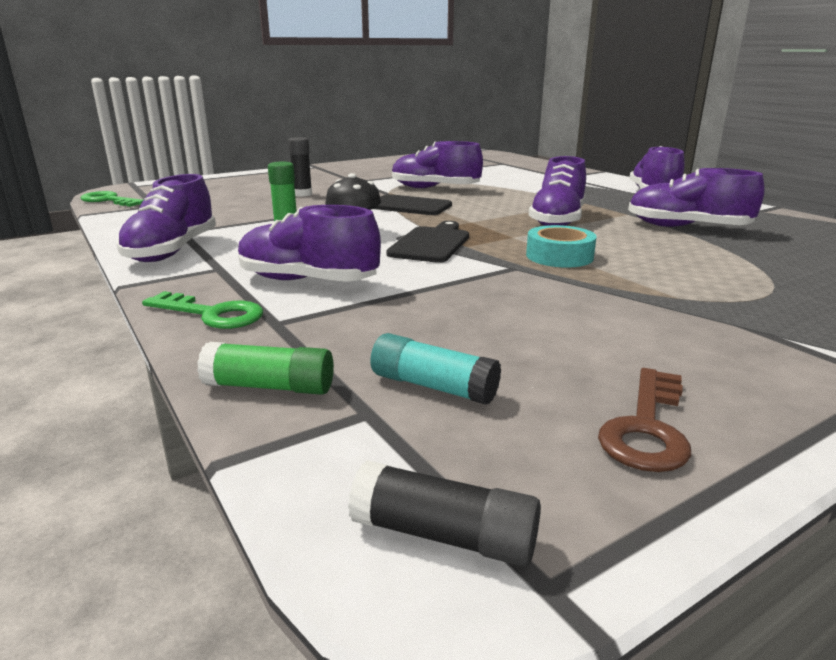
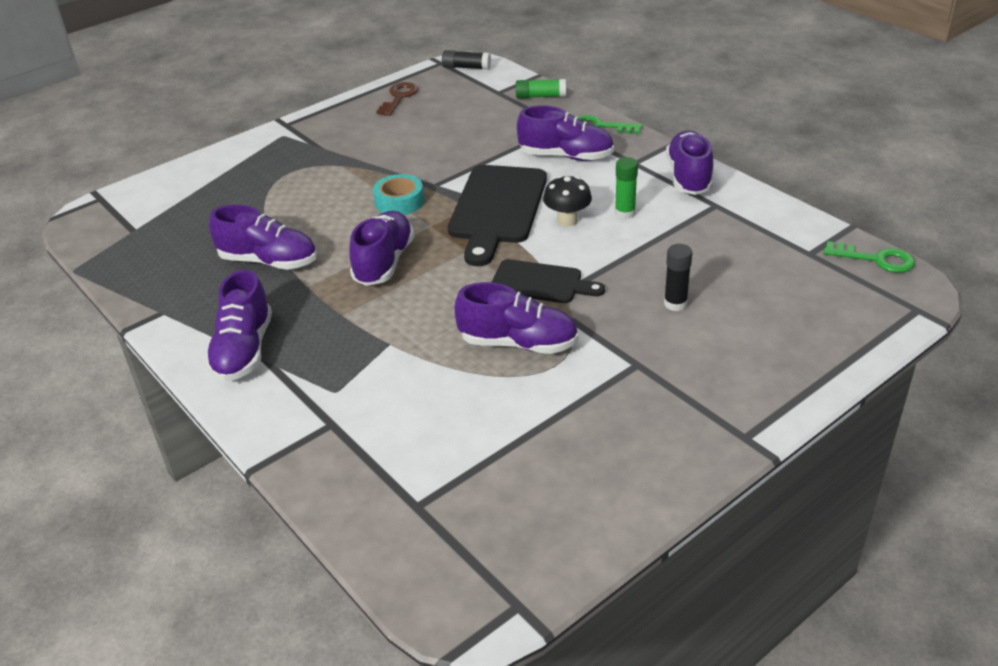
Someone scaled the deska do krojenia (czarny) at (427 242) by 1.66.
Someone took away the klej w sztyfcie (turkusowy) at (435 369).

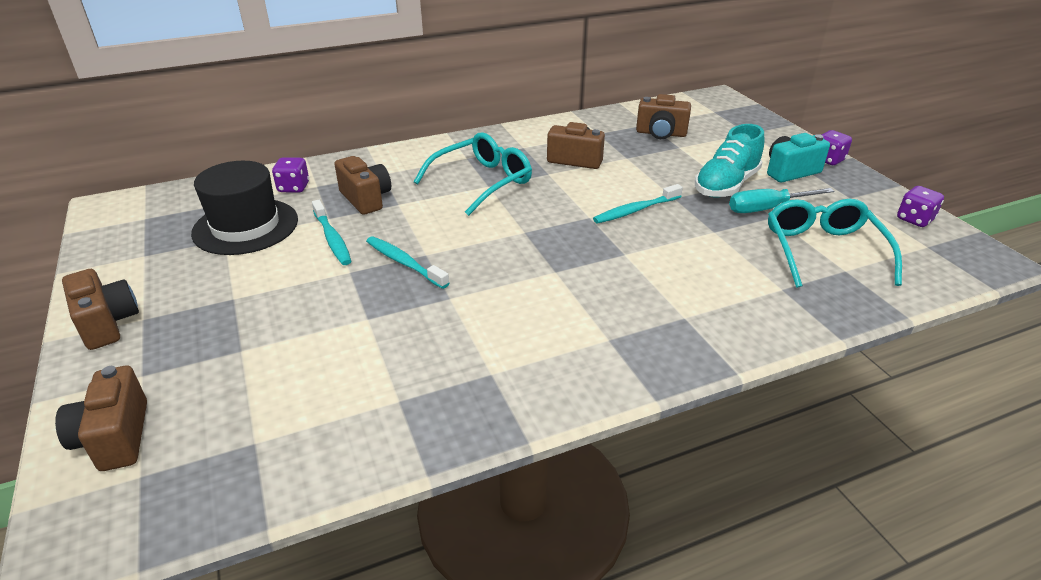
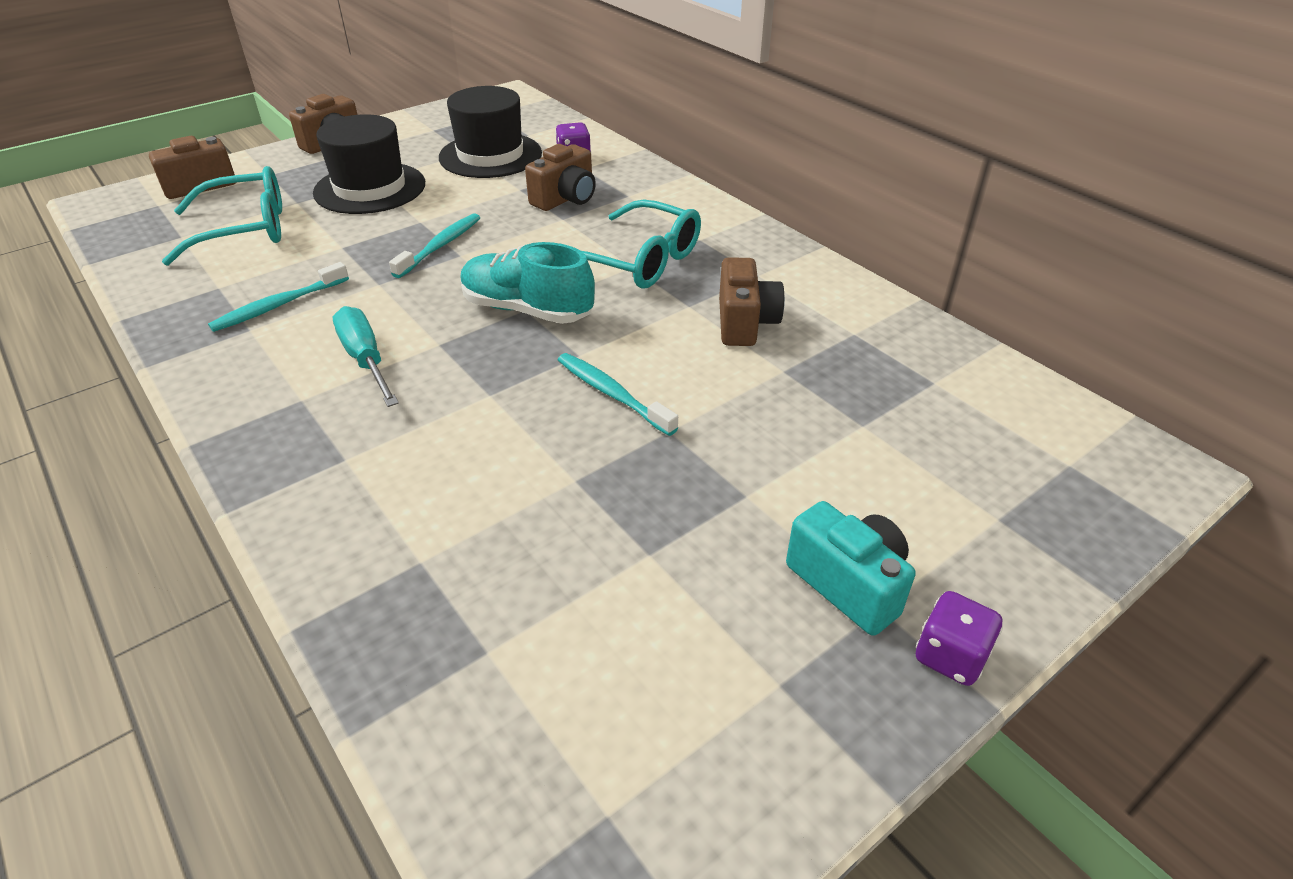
Someone took away the aparat fotograficzny (brązowy) at (663 116).
Someone carried the but (turkusowy) from (729 160) to (527 283).
Someone took away the kostka do gry (fioletowy) at (920 206).
Someone carried the śrubokręt (turkusowy) from (781 200) to (366 356).
Someone carried the okulary (turkusowy) from (835 243) to (222 216).
Someone carried the szczoteczka do zębów (turkusowy) from (332 232) to (278 297).
Someone put down the kapelusz (czarny) at (369 164).

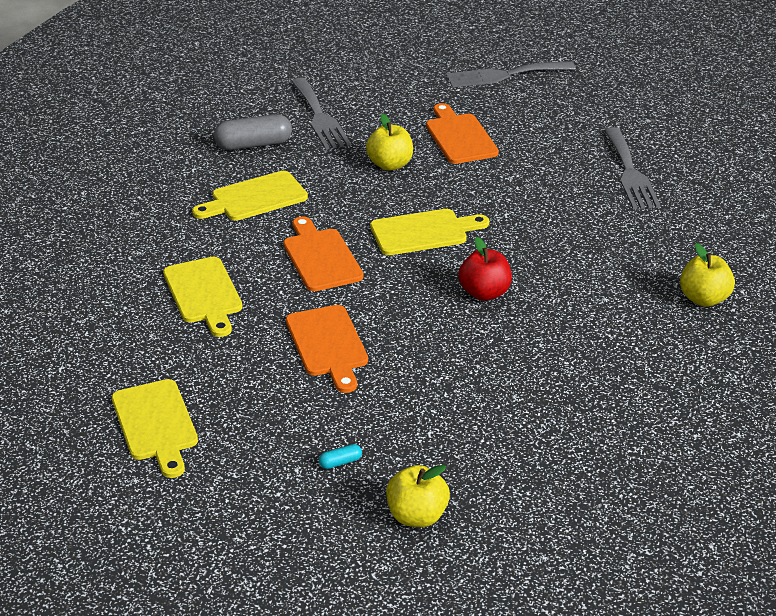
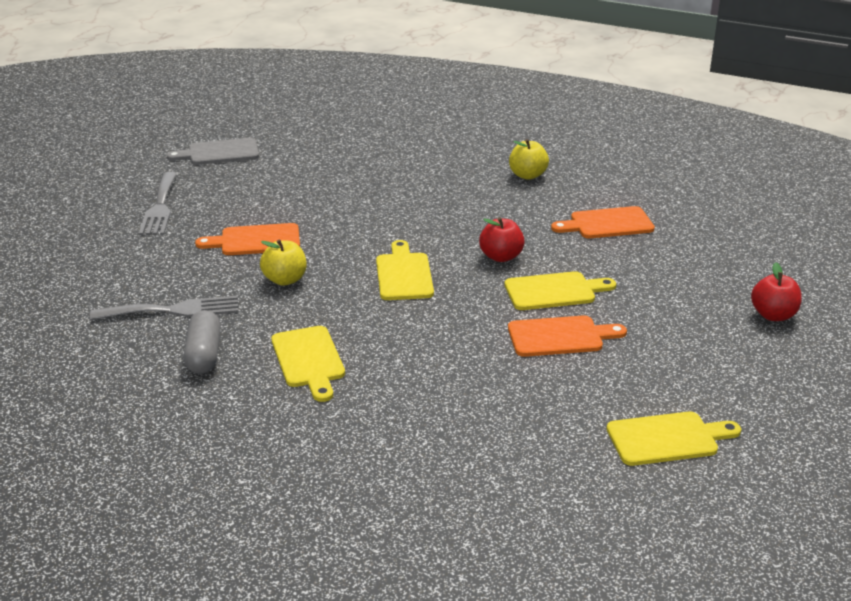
Someone took away the widelec (szary) at (632 168).
Someone carried the deska do krojenia (pomarańczowy) from (323 253) to (603 222).
Someone carried the deska do krojenia (żółty) from (203 297) to (560 290).
Someone took away the kapsułka (turkusowy) at (340 456).
Someone repainted the jabłko (żółty) at (418 496), which became the jabłko (czerwony) at (776 291).
Someone put down the deska do krojenia (szary) at (213 151).

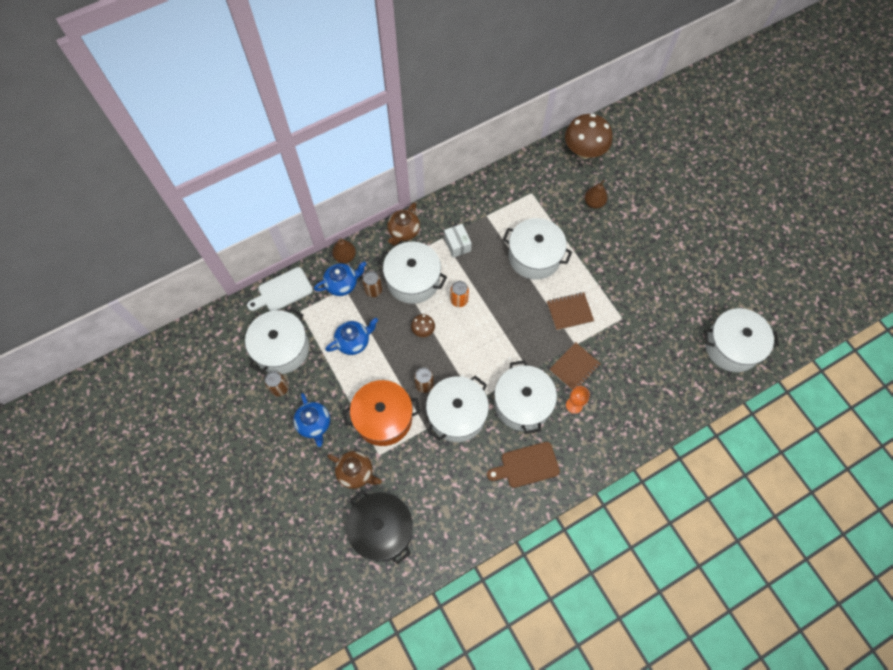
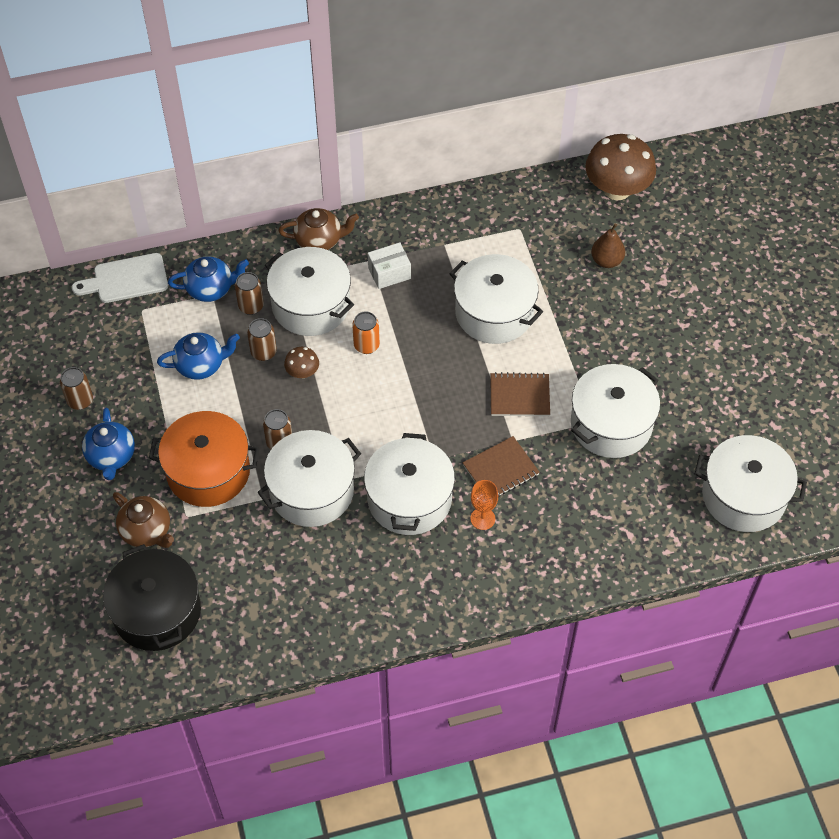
Someone rotated the imbryk (brązowy) at (403 224) by 135 degrees counterclockwise.
Someone rotated the pudełko (biały) at (458 241) by 75 degrees clockwise.
Someone took away the gruszka (brązowy) at (344 250).
Someone carried the garnek (biały) from (277 341) to (615 411).
Someone took away the deska do krojenia (brązowy) at (523 465).
Someone put down the puszka (brązowy) at (262 339).

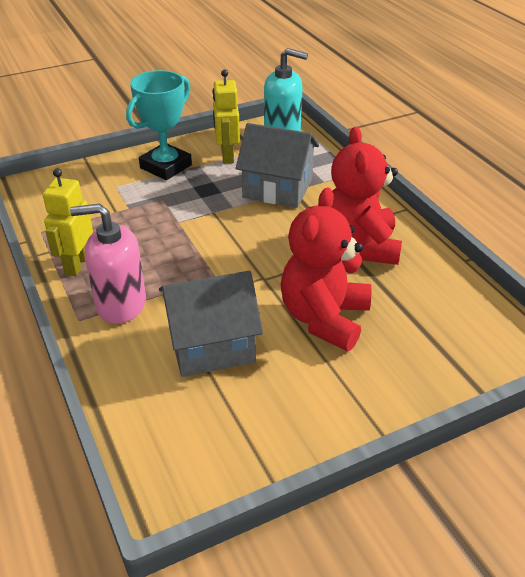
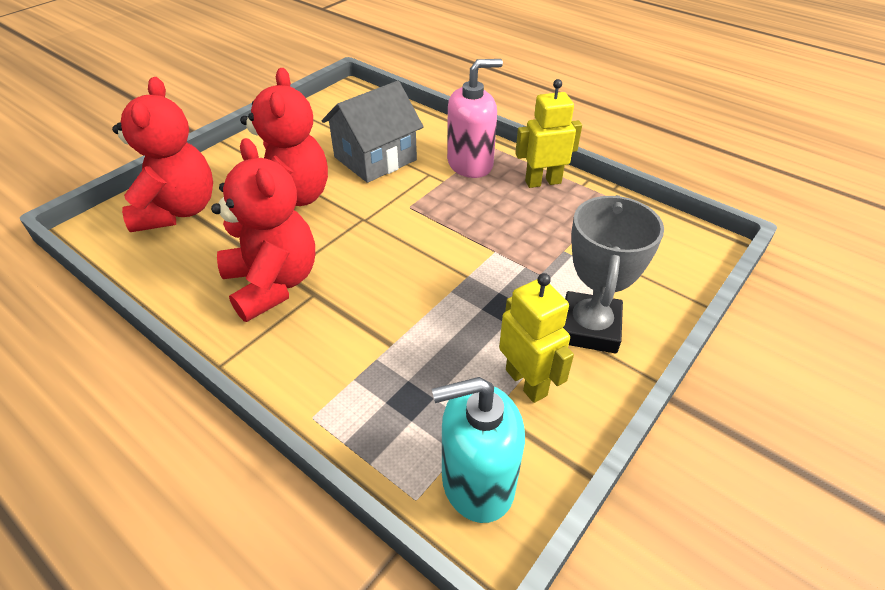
Someone repainted the puchar (turkusowy) at (159 125), which became the puchar (szary) at (613 274).
Someone took away the domek (szary) at (277 165).
Someone rotated the robot (żółty) at (68 222) by 90 degrees counterclockwise.
Someone put down the miś (czerwony) at (162 154).

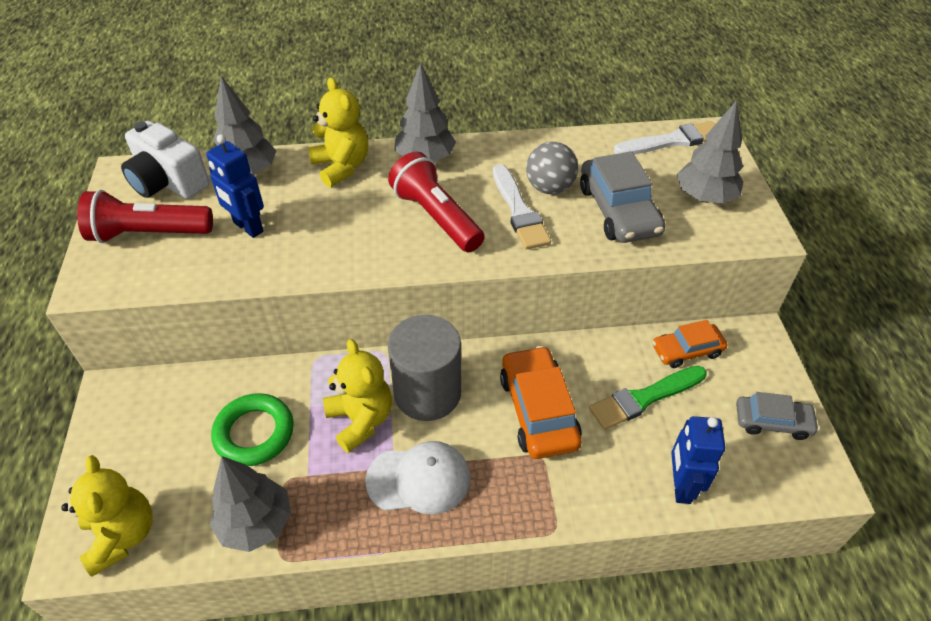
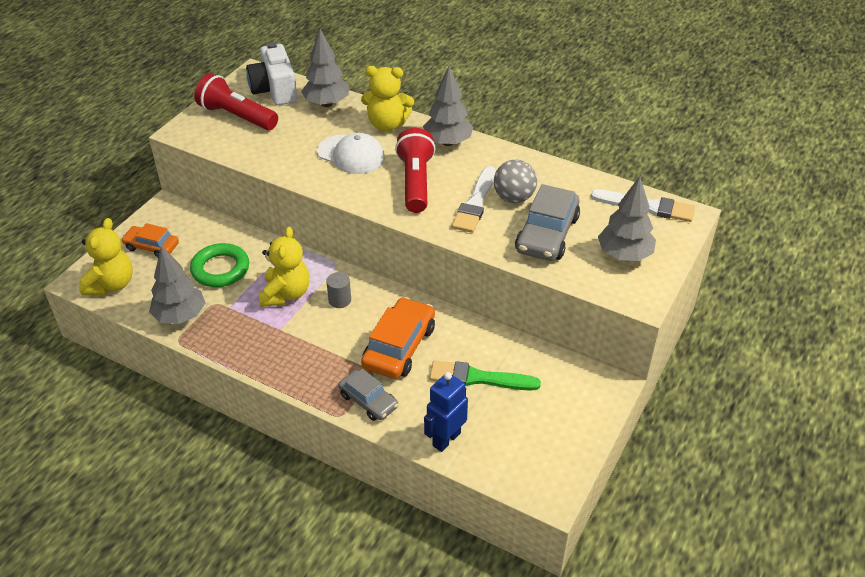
Someone rotated the miś (żółty) at (338 132) by 90 degrees clockwise.
Someone took away the robot (niebieski) at (235 186).
Someone scaled the walec (szary) at (424 368) by 0.43.
Someone carried the samochód (pomarańczowy) from (689 344) to (150 240).
Someone carried the samochód (szary) from (777 416) to (368 395).
Someone carried the czapka (biały) from (417 478) to (351 153).

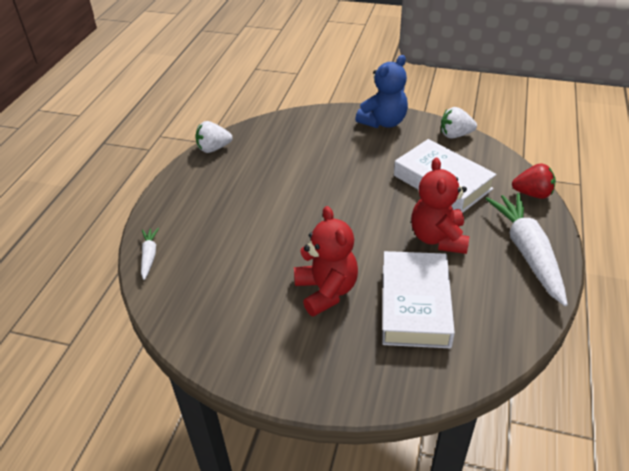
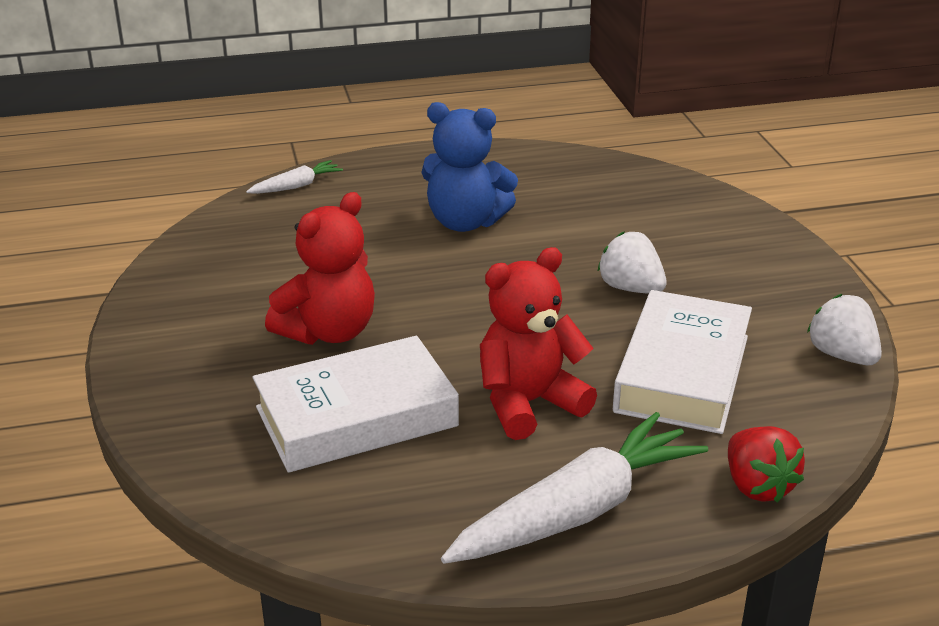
Someone carried the miś (niebieski) from (381 91) to (469 167).
Someone carried the truskawka (biały) from (213 137) to (632 262).

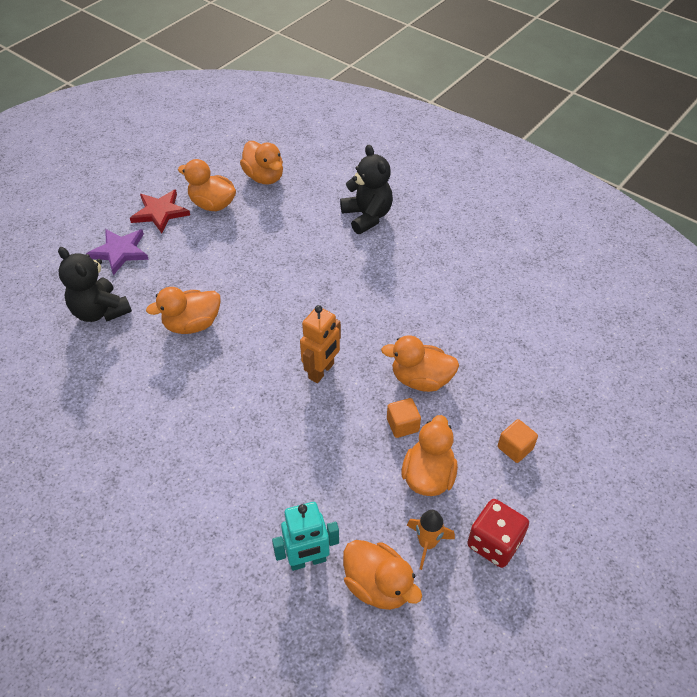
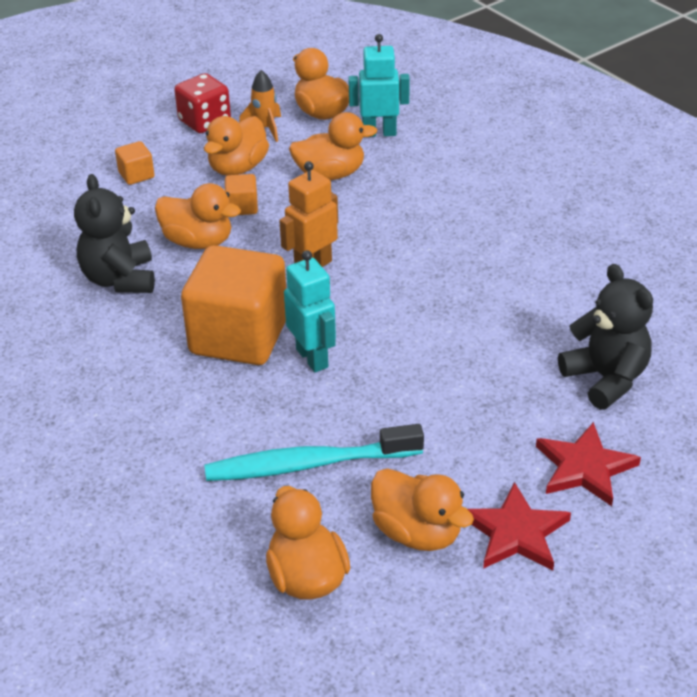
Someone carried the miś (czarny) from (366 189) to (114 233).
Someone repainted the gwiazda (fioletowy) at (117 252), which became the gwiazda (czerwony) at (588 464).
Someone carried the kaczka (pomarańczowy) from (183 310) to (333 146).
Someone put down the sześcian (pomarańczowy) at (233 305).
Someone put down the robot (turkusowy) at (310 311).
Someone put down the szczoteczka do zębów (turkusowy) at (314 452).

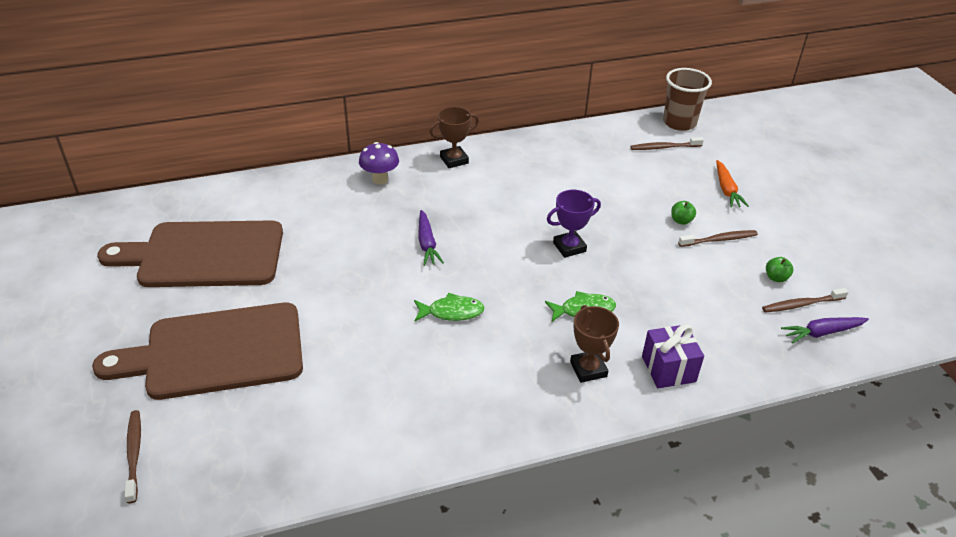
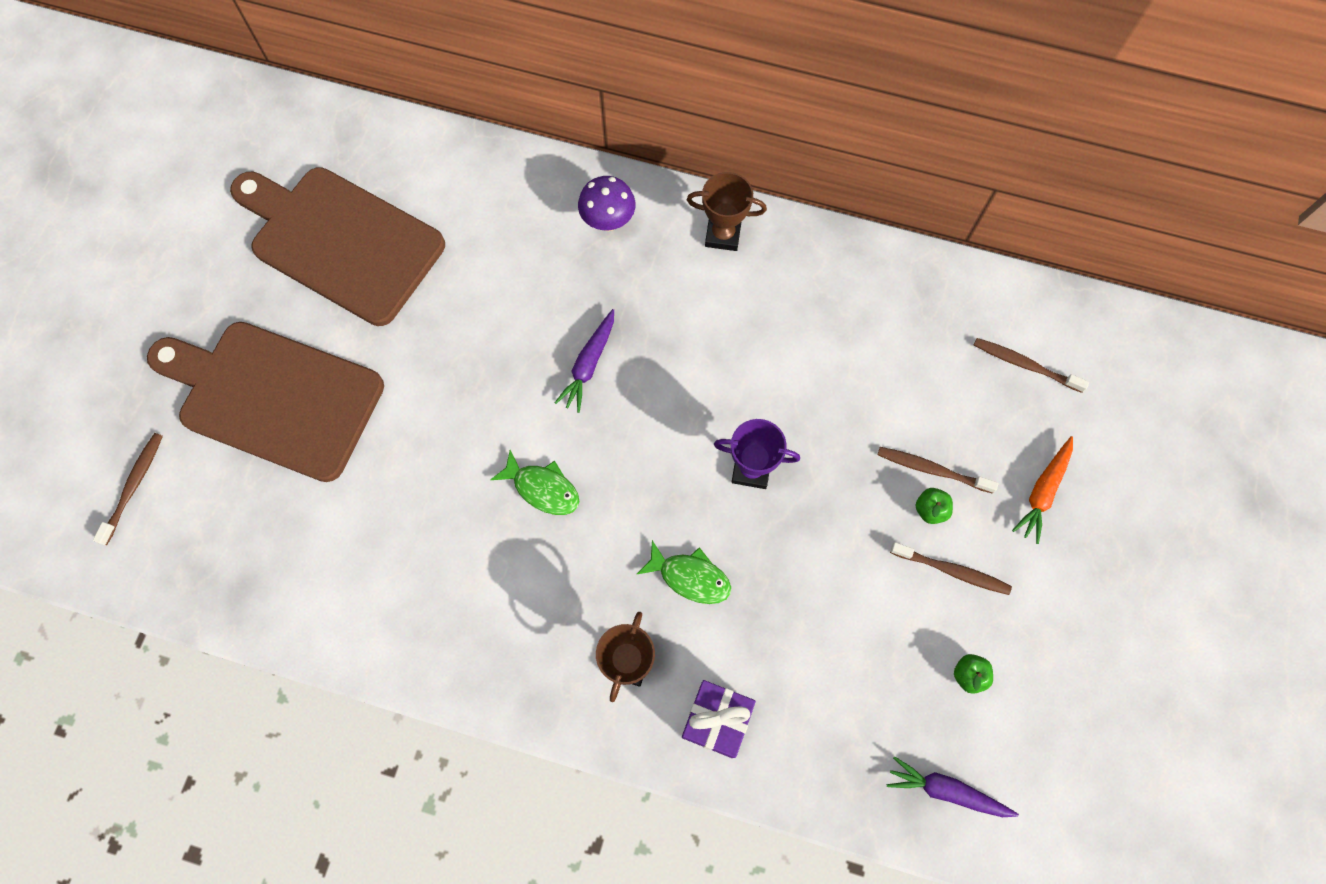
Someone took away the szklanka (brązowy) at (687 99).
Someone carried the szczoteczka do zębów (brązowy) from (805 300) to (938 470).

